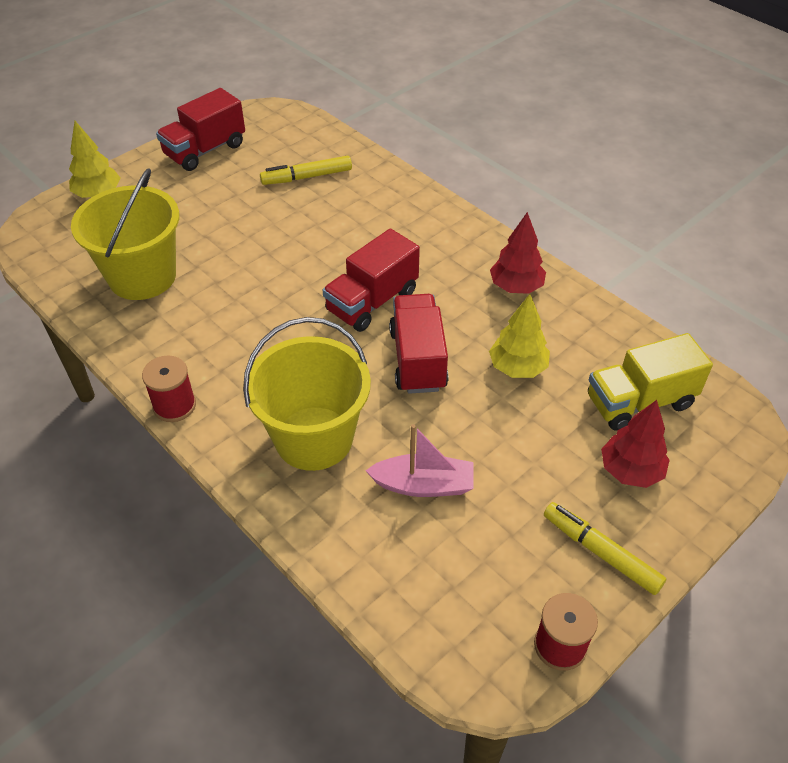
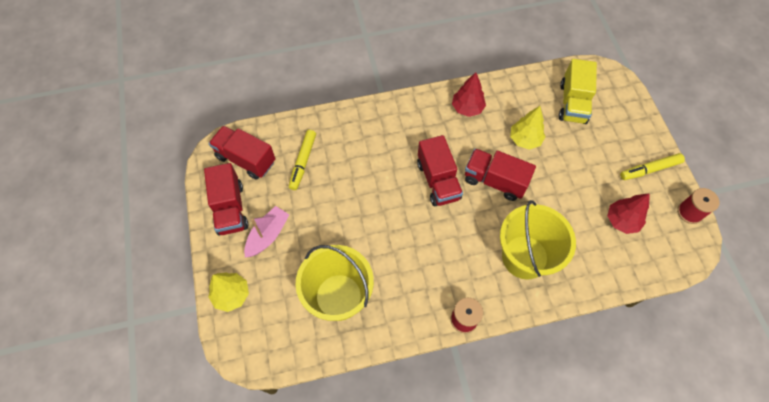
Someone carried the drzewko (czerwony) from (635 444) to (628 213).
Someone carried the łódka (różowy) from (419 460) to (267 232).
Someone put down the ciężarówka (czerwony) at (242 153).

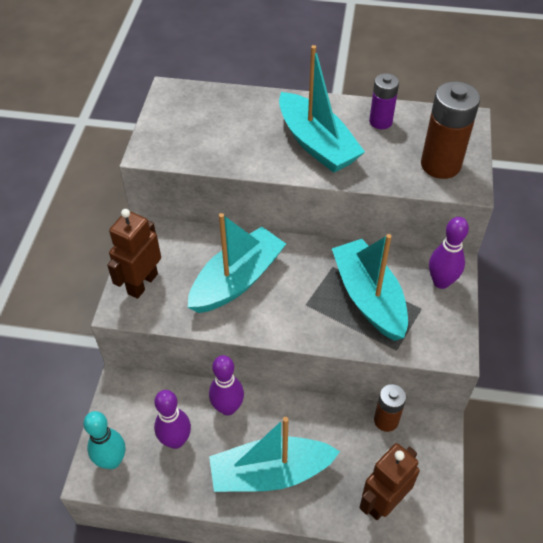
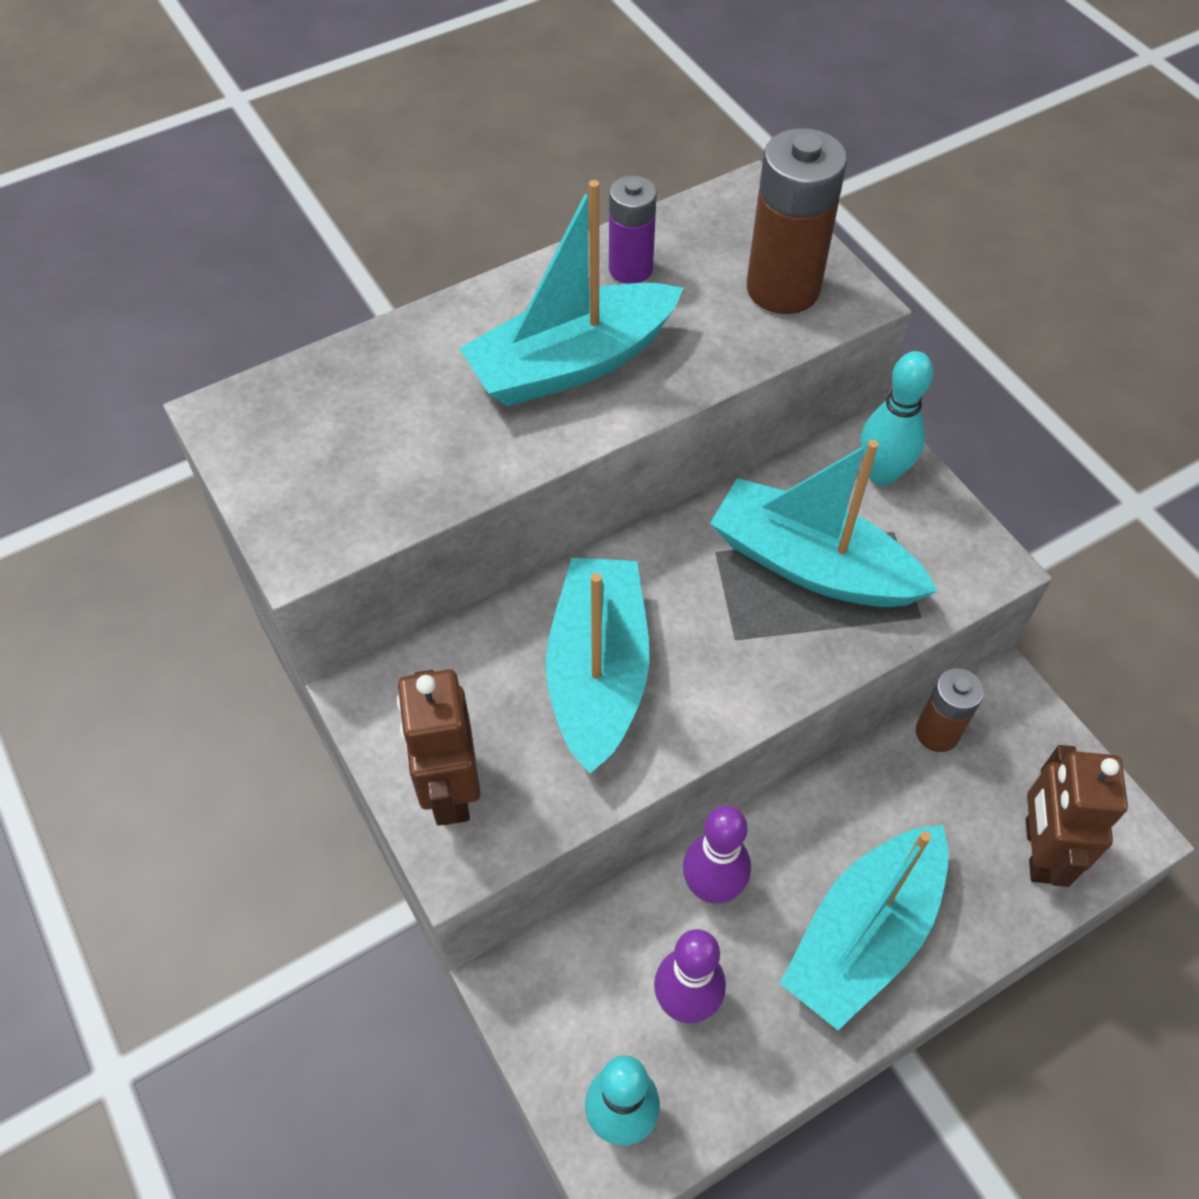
Someone rotated the łódka (turkusowy) at (322 109) by 135 degrees clockwise.
Someone repainted the kręgiel (fioletowy) at (449 253), which became the kręgiel (turkusowy) at (896 418).

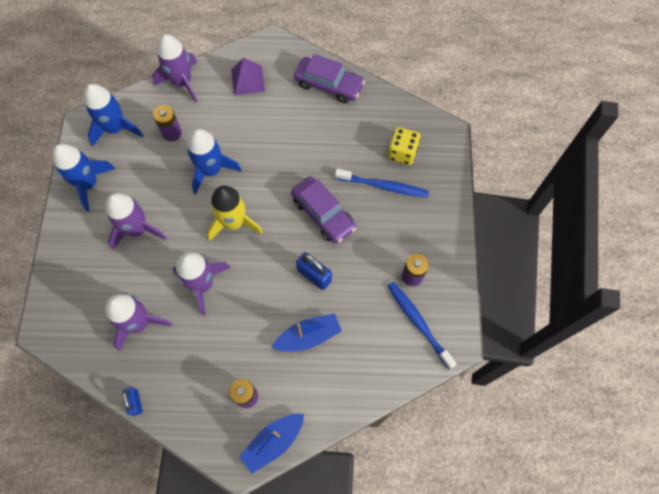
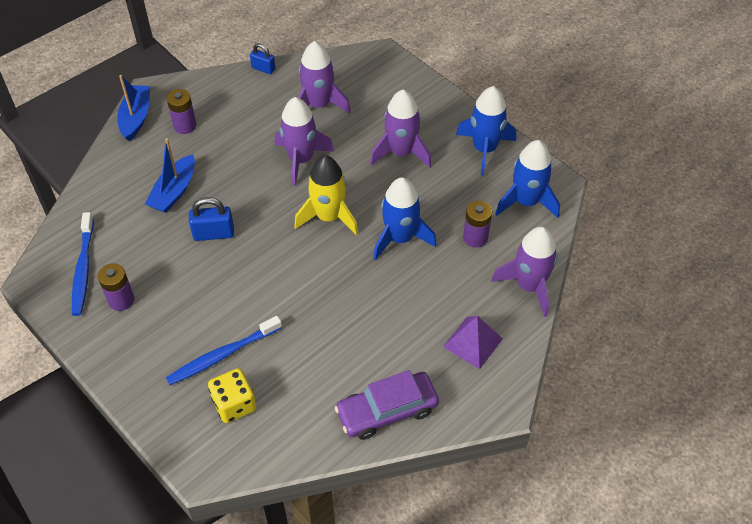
Someone took away the samochód (fioletowy) at (323 210).
Someone rotated the szczoteczka do zębów (niebieski) at (422 325) by 75 degrees clockwise.

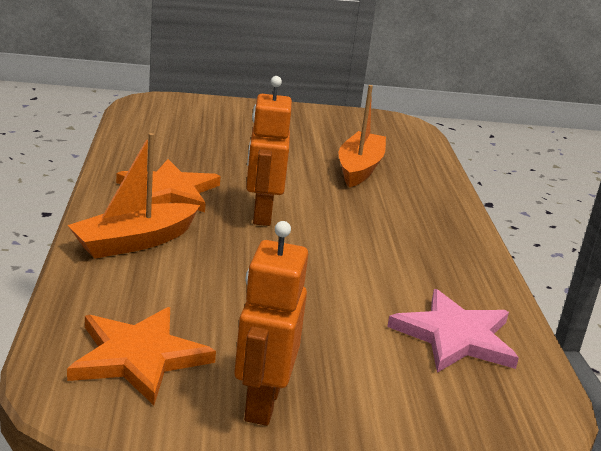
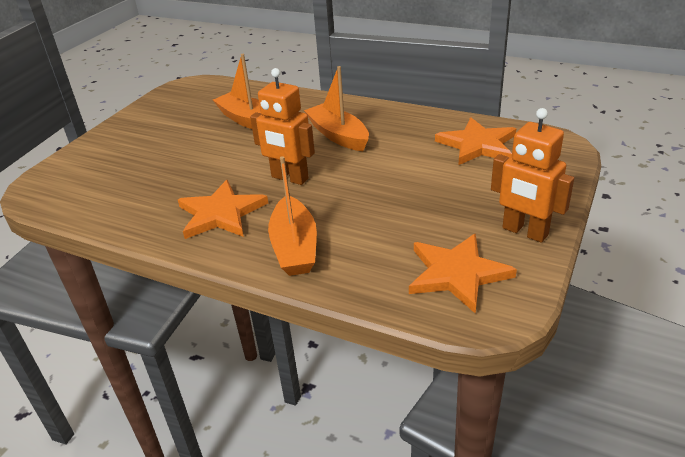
Someone repainted the gwiazda (różowy) at (453 331), which became the gwiazda (pomarańczowy) at (475 141).
Someone put down the łódka (pomarańczowy) at (336 108).

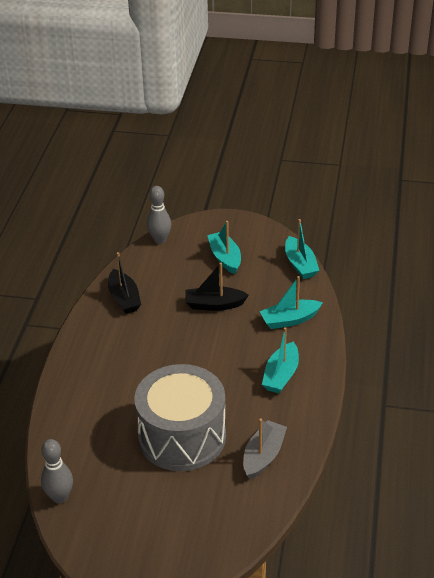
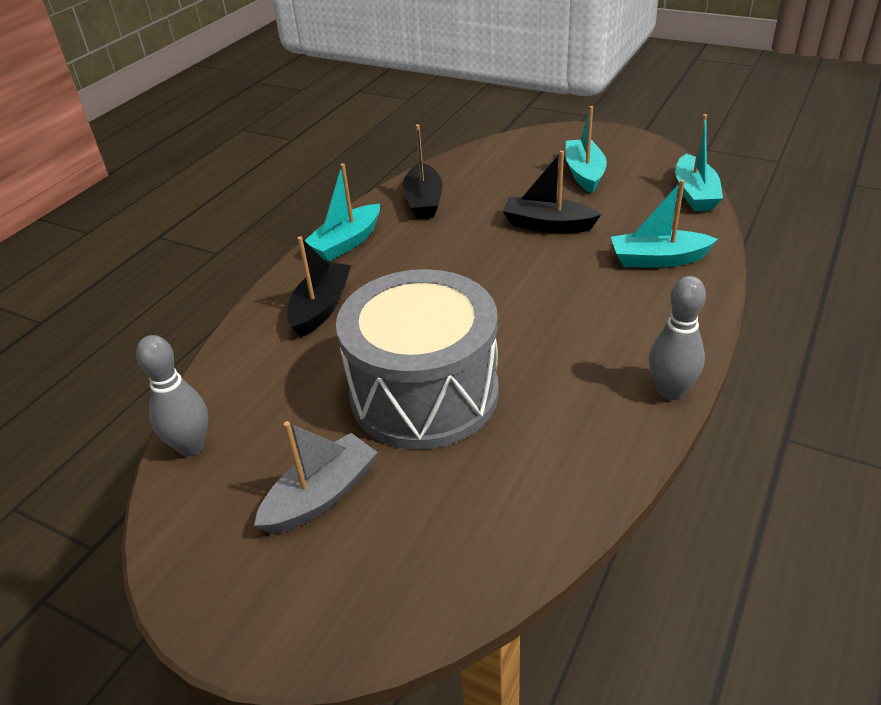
Someone carried the kręgiel (szary) from (159 215) to (677 338).
Someone carried the łódka (turkusowy) from (280 360) to (342 212).
Someone carried the łódka (szary) from (265 449) to (316 477).
Someone put down the łódka (czarny) at (319 286).

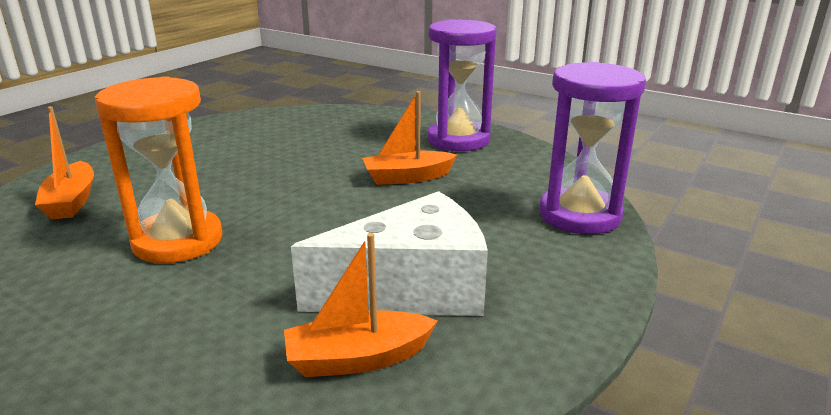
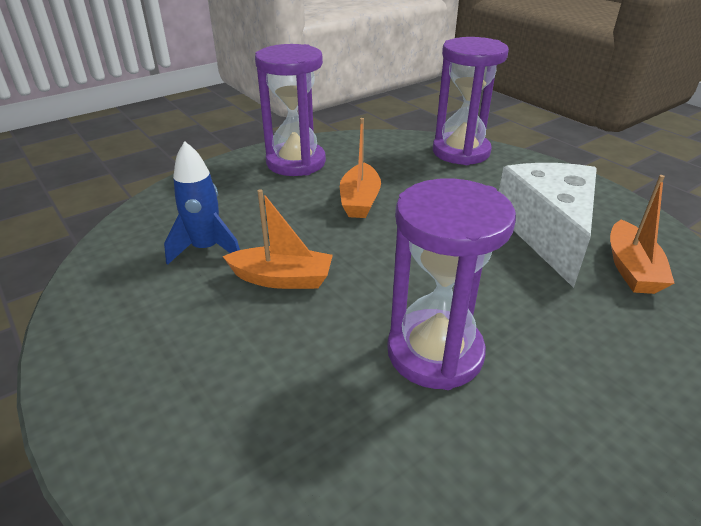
Someone repainted the klepsydra (pomarańczowy) at (159 169), which became the klepsydra (fioletowy) at (451 284).
Someone carried the łódka (pomarańczowy) from (64 162) to (278 239).
Someone put down the rakieta (niebieski) at (202 203).

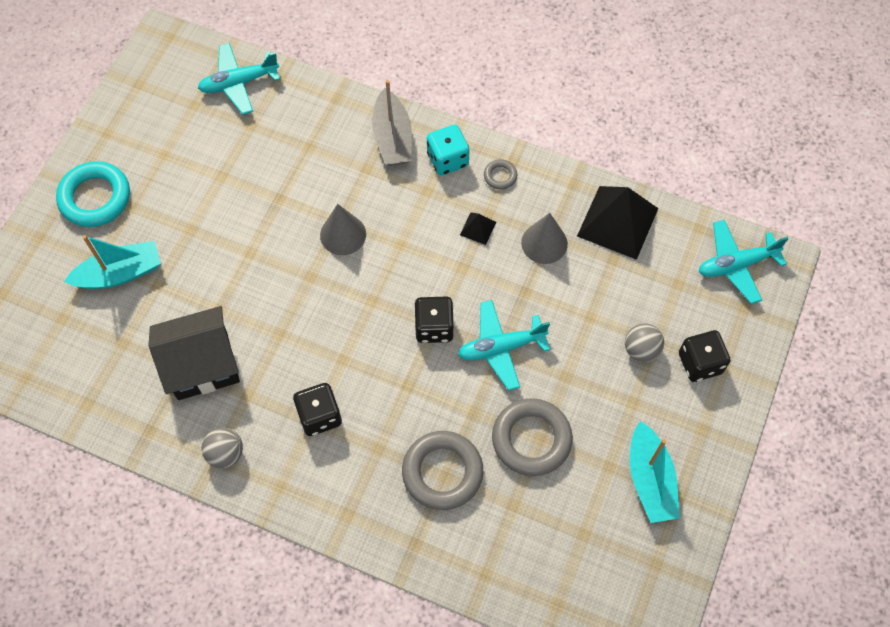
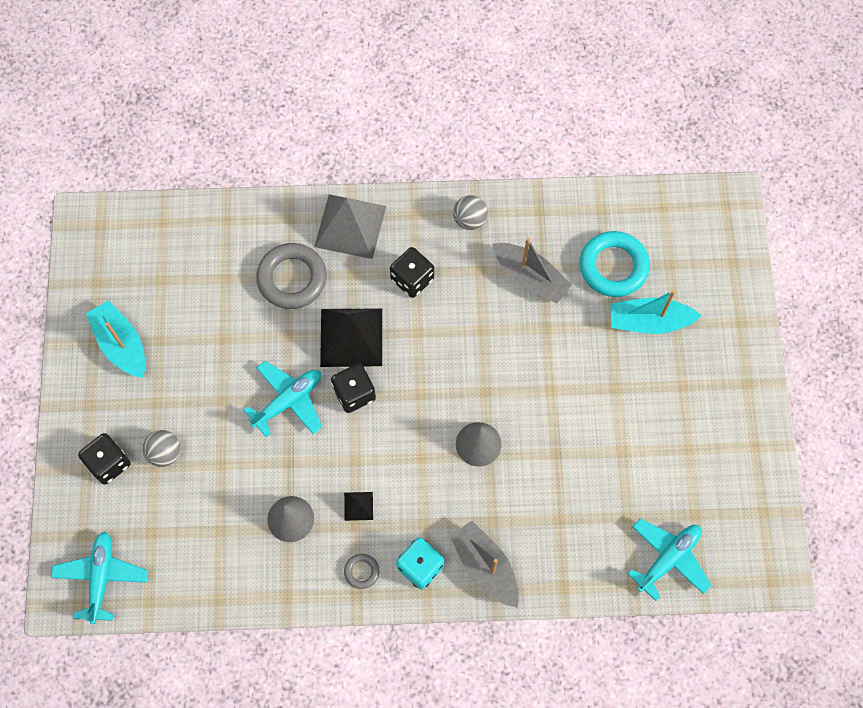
Someone carried the pierścień (turkusowy) from (93 194) to (615 264).
Someone carried the piramida (czarny) from (617 223) to (351 337).
Someone rotated the samolot (turkusowy) at (744 262) by 45 degrees counterclockwise.
Someone rotated the łódka (turkusowy) at (112 262) by 45 degrees clockwise.
Someone swapped the domek (czarny) at (194 353) for the łódka (szary) at (532 270).
Someone took away the pierścień (szary) at (532 437).
Someone put down the piramida (szary) at (350 226).

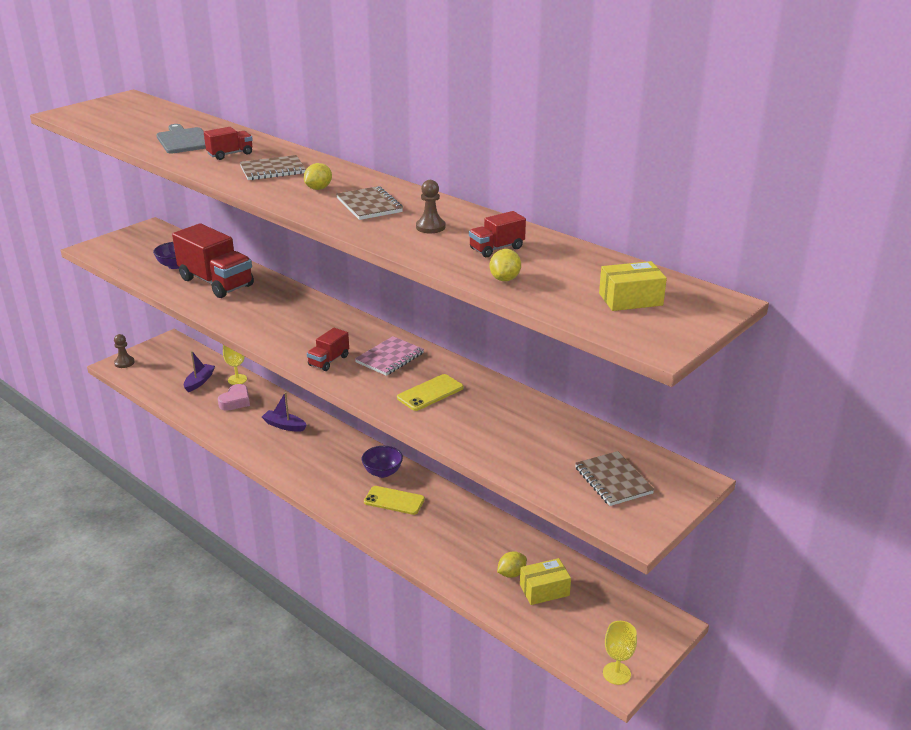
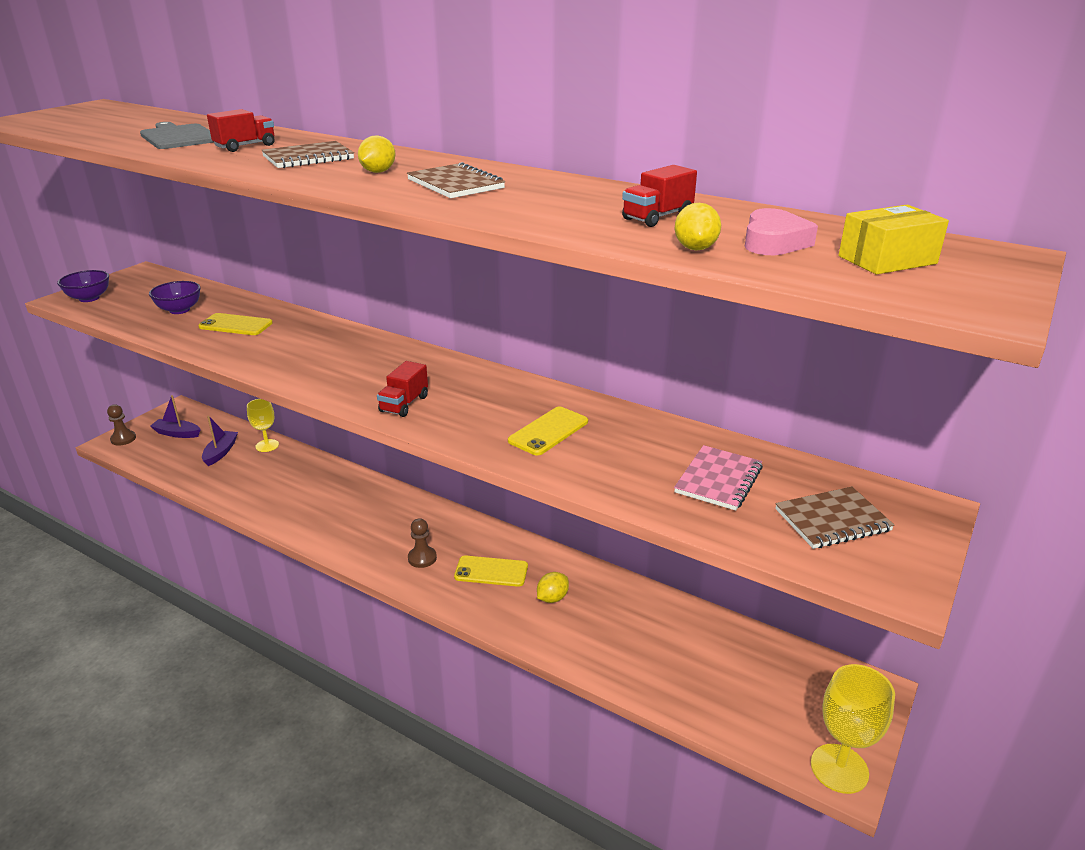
Someone carried the pionek (brązowy) from (430 206) to (422 543).
Someone swapped the ciężarówka (czerwony) at (213 260) for the telefon (żółty) at (235 324).
Someone carried the zeszyt (różowy) from (389 356) to (718 478).
Someone carried the serce (różowy) from (234 397) to (781 231).
Someone carried the łódka (fioletowy) from (284 412) to (175 416).
Someone carried the miska (fioletowy) from (382 462) to (83 286).
Someone rotated the zeszyt (brązowy) at (614 478) by 75 degrees counterclockwise.
Someone carried the cytryna (żółty) from (512 564) to (553 587).
Someone took away the pudełko (żółty) at (545 581).
Someone scaled the kielich (żółty) at (620 653) by 1.53.

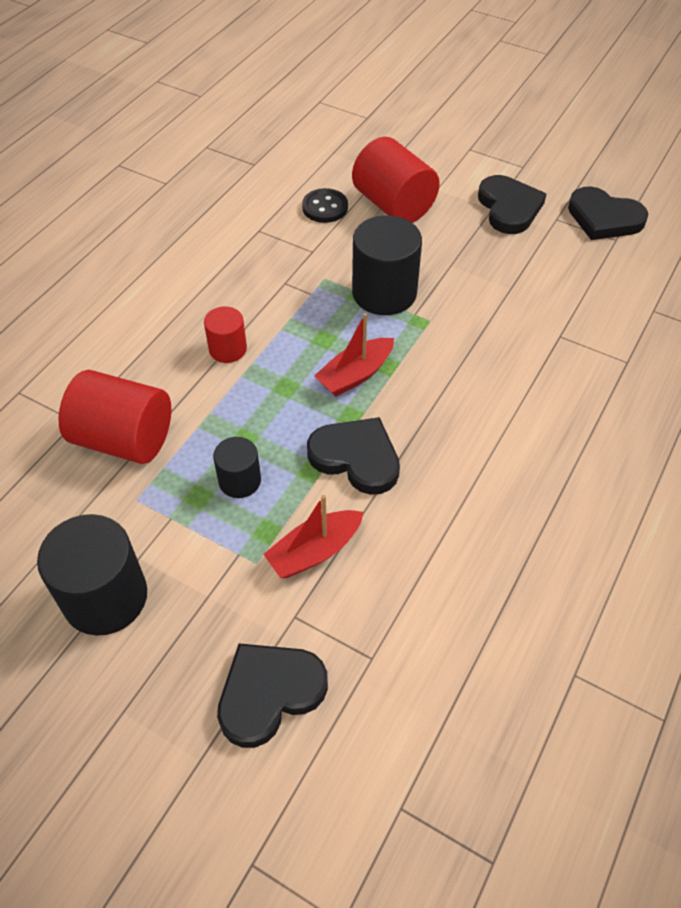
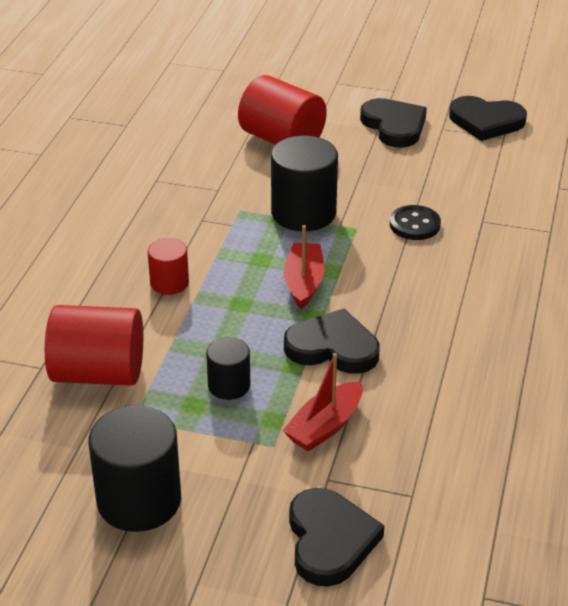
Someone carried the guzik (czarny) from (325 205) to (415 222).
Someone rotated the łódka (czerwony) at (354 354) by 150 degrees clockwise.
Someone rotated the serce (czarny) at (272 695) by 135 degrees clockwise.

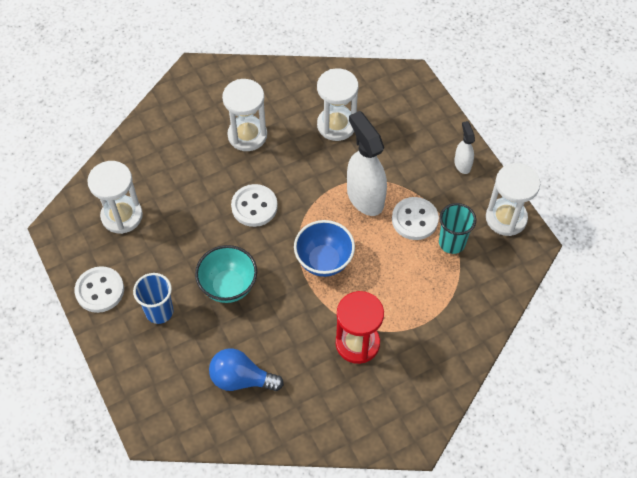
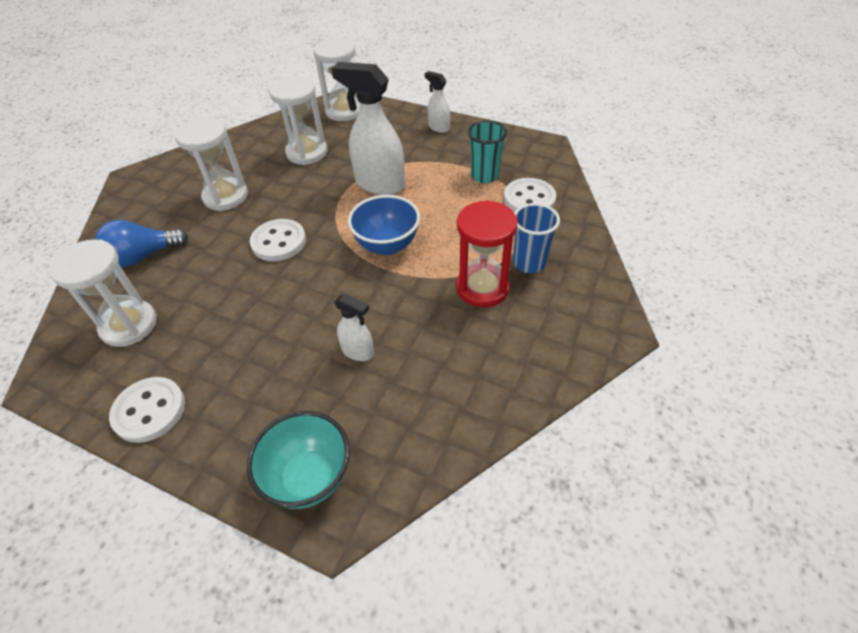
Someone carried the klepsydra (biały) from (513 199) to (337 79).
Someone carried the guzik (biały) from (415 218) to (530 195).
Someone carried the miska (turkusowy) from (226 274) to (298 460).
Someone carried the szklanka (niebieski) from (153 298) to (536 238).
Someone carried the żarówka (niebieski) from (246 369) to (141 243).
Someone put down the spryskiwacz (biały) at (354 327).

